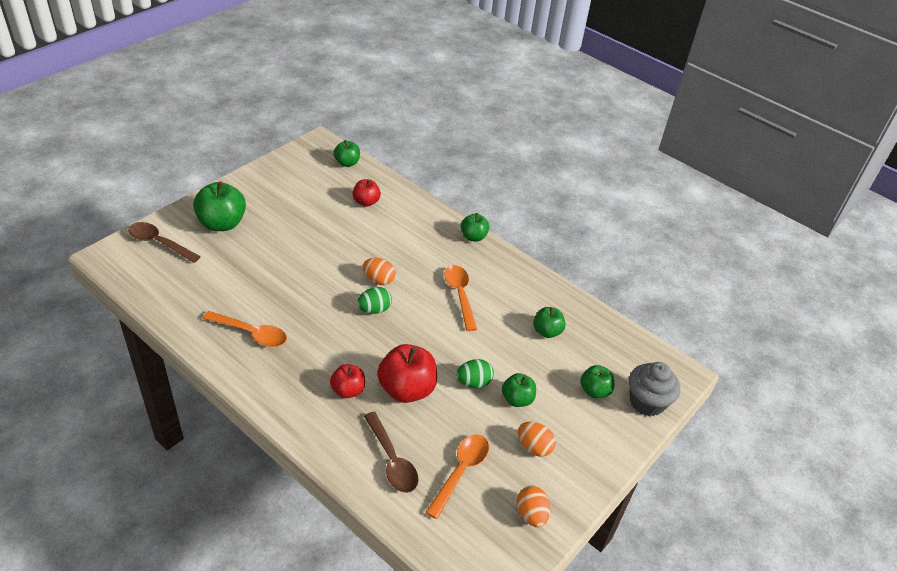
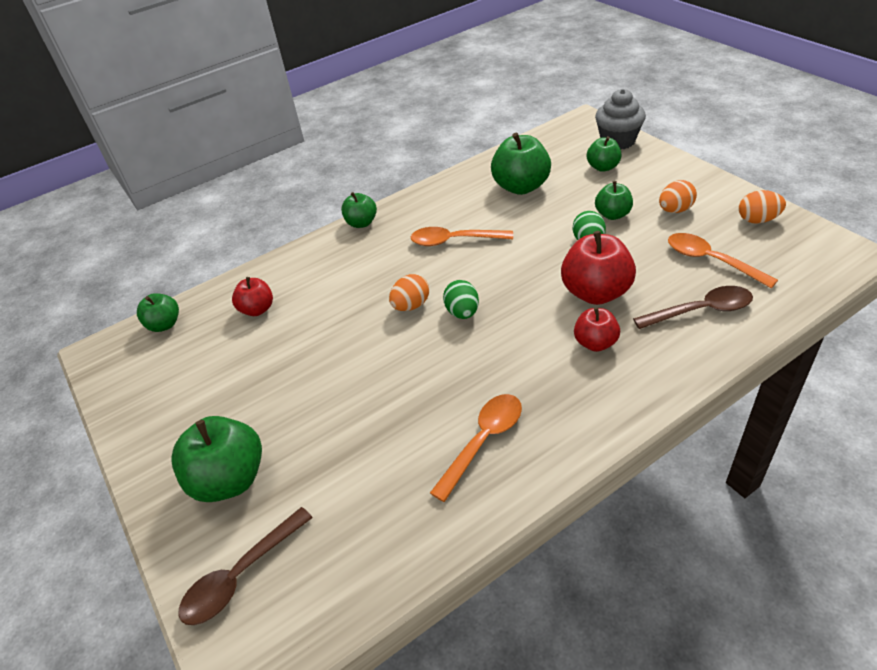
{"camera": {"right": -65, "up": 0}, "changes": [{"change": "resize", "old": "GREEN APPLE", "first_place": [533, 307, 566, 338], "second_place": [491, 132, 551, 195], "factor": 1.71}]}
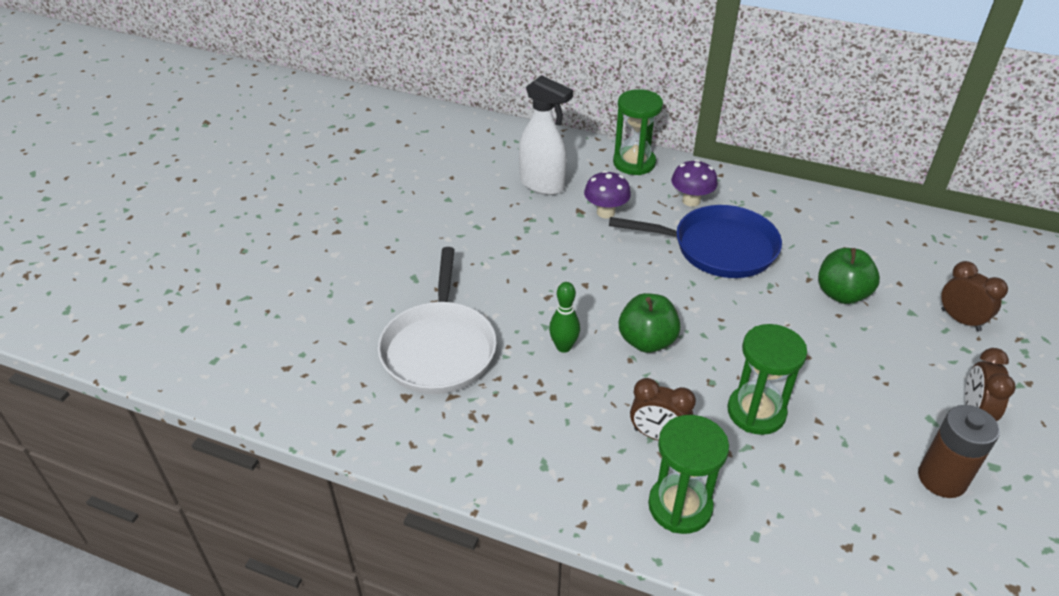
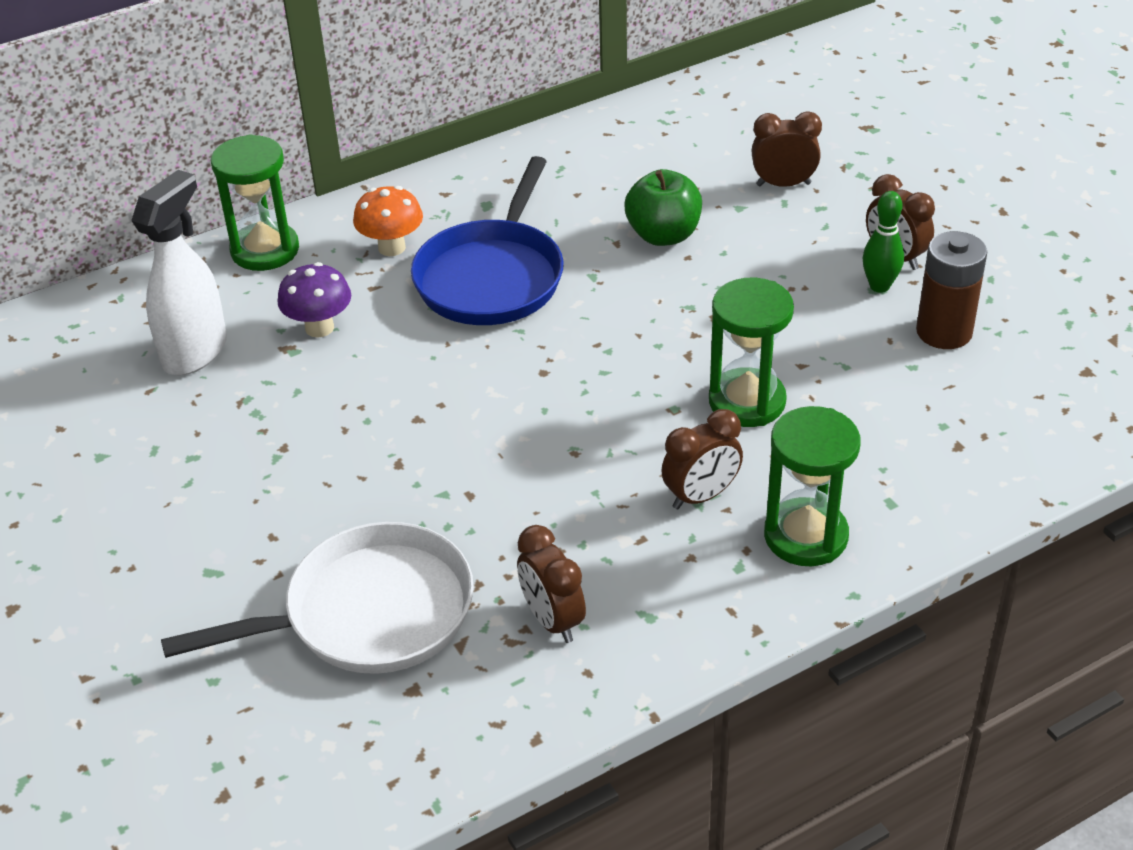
{"camera": {"right": -50, "up": 0}, "changes": [{"change": "delete", "old": "GREEN APPLE", "first_place": [619, 293, 681, 353]}, {"change": "insert", "new": "BROWN CLOCK", "second_place": [517, 525, 586, 643]}, {"change": "move", "old": "GREEN BOWLING PIN", "first_place": [549, 282, 580, 353], "second_place": [863, 191, 904, 293]}, {"change": "recolor", "old": "PURPLE MUSHROOM", "new": "ORANGE MUSHROOM", "first_place": [671, 159, 718, 207], "second_place": [353, 186, 423, 256]}, {"change": "rotate", "old": "WHITE PAN", "first_place": [378, 247, 497, 394], "second_place": [161, 522, 474, 674], "degrees": -60}, {"change": "rotate", "old": "WHITE SPRAY BOTTLE", "first_place": [519, 75, 573, 195], "second_place": [131, 170, 227, 375], "degrees": -45}, {"change": "rotate", "old": "BLUE PAN", "first_place": [609, 205, 782, 278], "second_place": [411, 156, 564, 325], "degrees": 150}]}
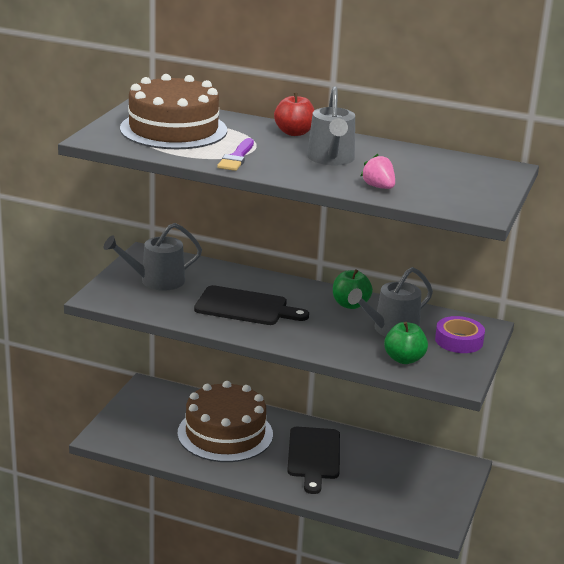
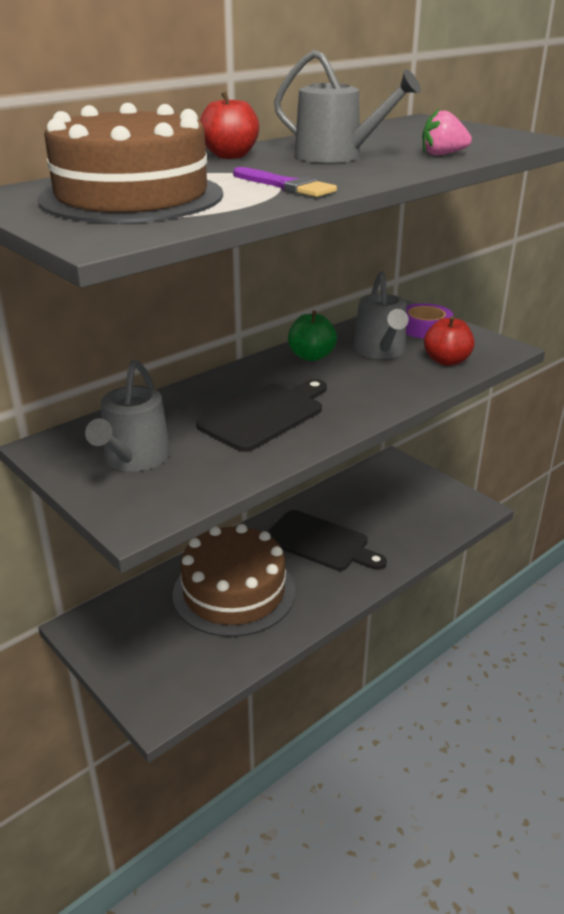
{"camera": {"right": -60, "up": 5}, "changes": [{"change": "recolor", "old": "GREEN APPLE", "new": "RED APPLE", "first_place": [384, 322, 428, 364], "second_place": [424, 316, 474, 366]}]}
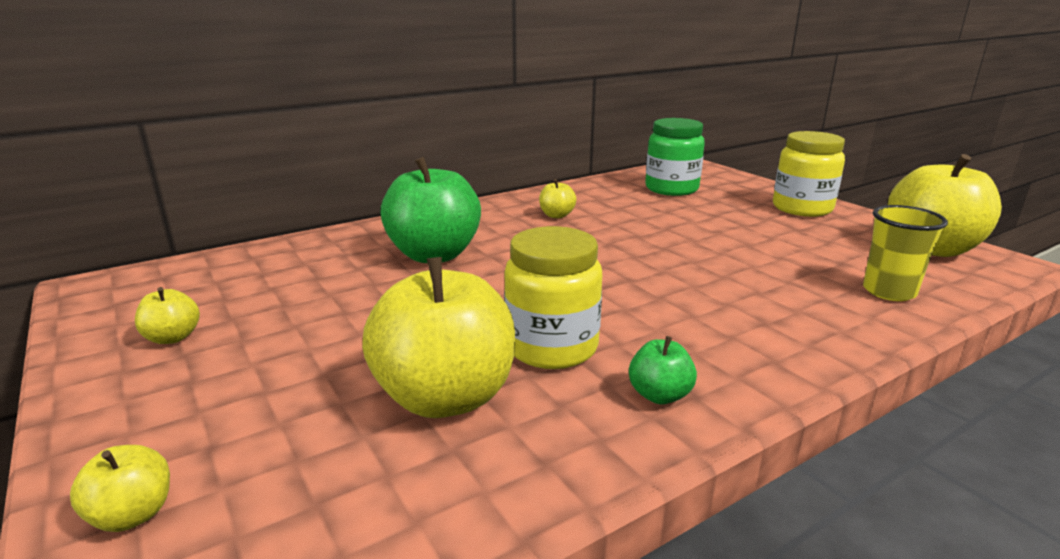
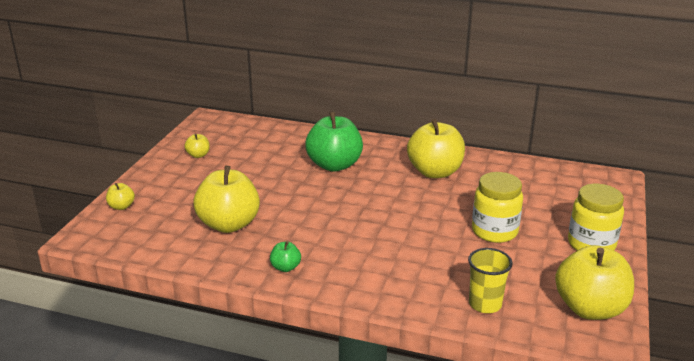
{"camera": {"right": 50, "up": 5}, "changes": [{"change": "delete", "old": "GREEN JAR", "first_place": [645, 118, 705, 196]}, {"change": "move", "old": "YELLOW JAR", "first_place": [504, 226, 602, 369], "second_place": [472, 172, 523, 243]}, {"change": "resize", "old": "YELLOW APPLE", "first_place": [539, 179, 576, 218], "second_place": [407, 119, 465, 178], "factor": 2.24}]}
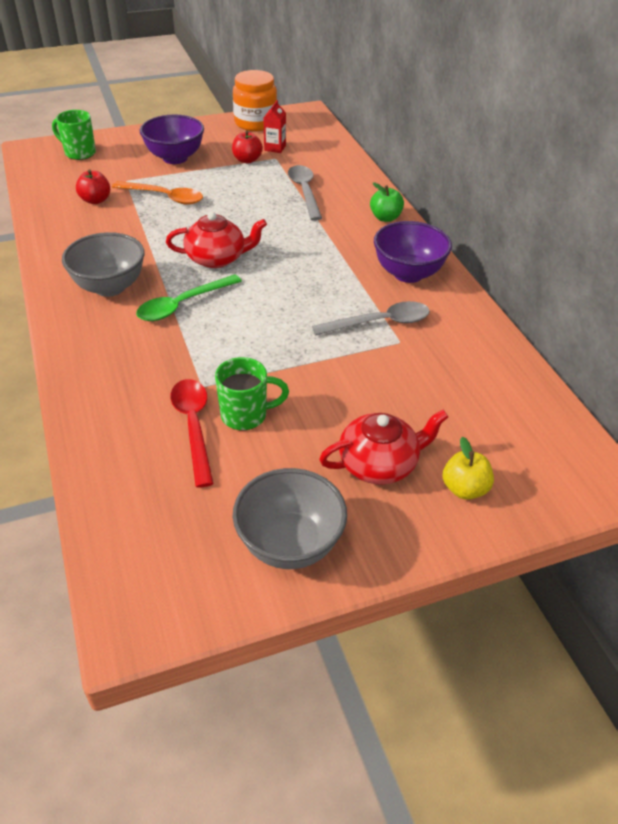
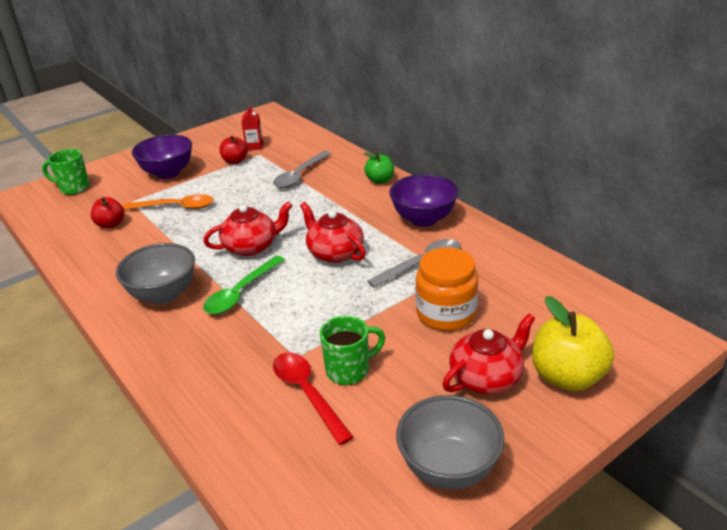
{"camera": {"right": -15, "up": -10}, "changes": [{"change": "insert", "new": "RED TEAPOT", "second_place": [300, 202, 366, 263]}, {"change": "move", "old": "ORANGE JAR", "first_place": [233, 70, 277, 131], "second_place": [415, 247, 478, 331]}, {"change": "rotate", "old": "GREY SPOON", "first_place": [288, 165, 322, 221], "second_place": [273, 151, 331, 188], "degrees": -120}, {"change": "resize", "old": "YELLOW APPLE", "first_place": [442, 437, 494, 500], "second_place": [532, 296, 614, 391], "factor": 1.72}]}
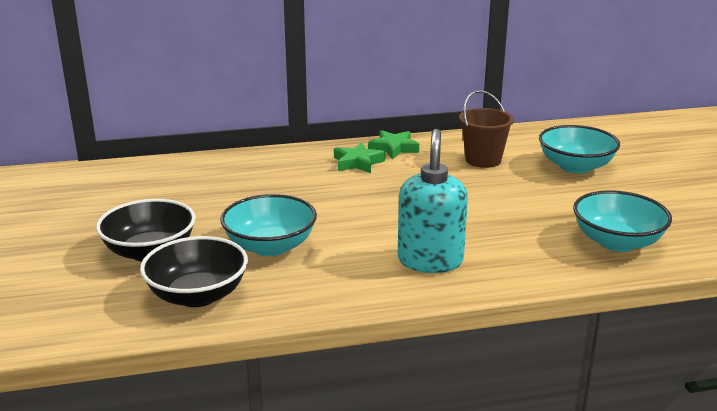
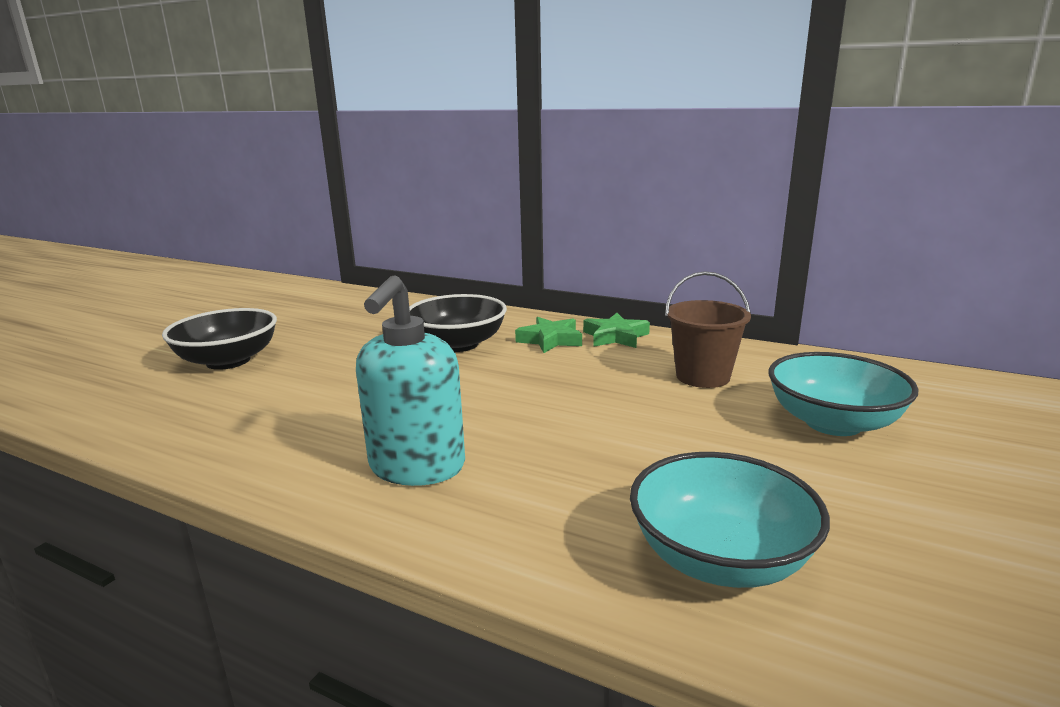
{"camera": {"right": 40, "up": -5}, "changes": [{"change": "delete", "old": "TURQUOISE BOWL", "first_place": [220, 194, 317, 256]}, {"change": "move", "old": "BLACK BOWL", "first_place": [140, 236, 248, 307], "second_place": [409, 294, 507, 352]}, {"change": "rotate", "old": "TURQUOISE SOAP DISPENSER", "first_place": [398, 129, 468, 273], "second_place": [356, 275, 465, 486], "degrees": 150}]}
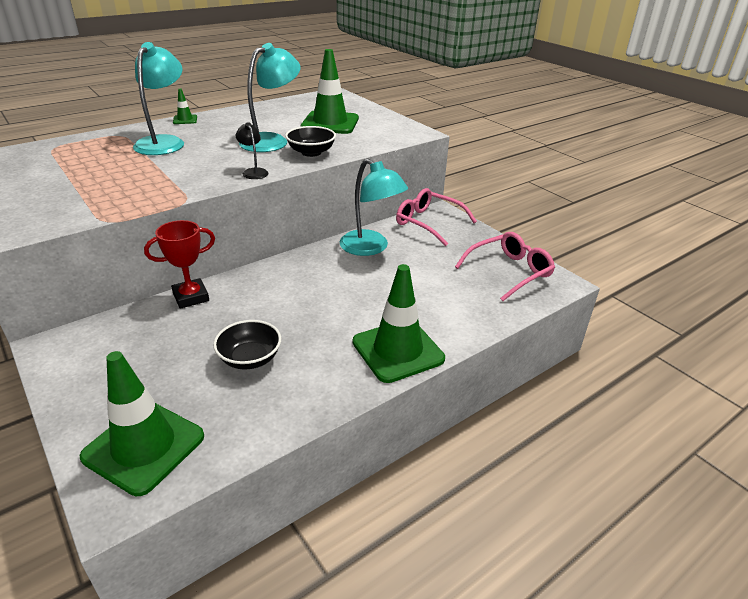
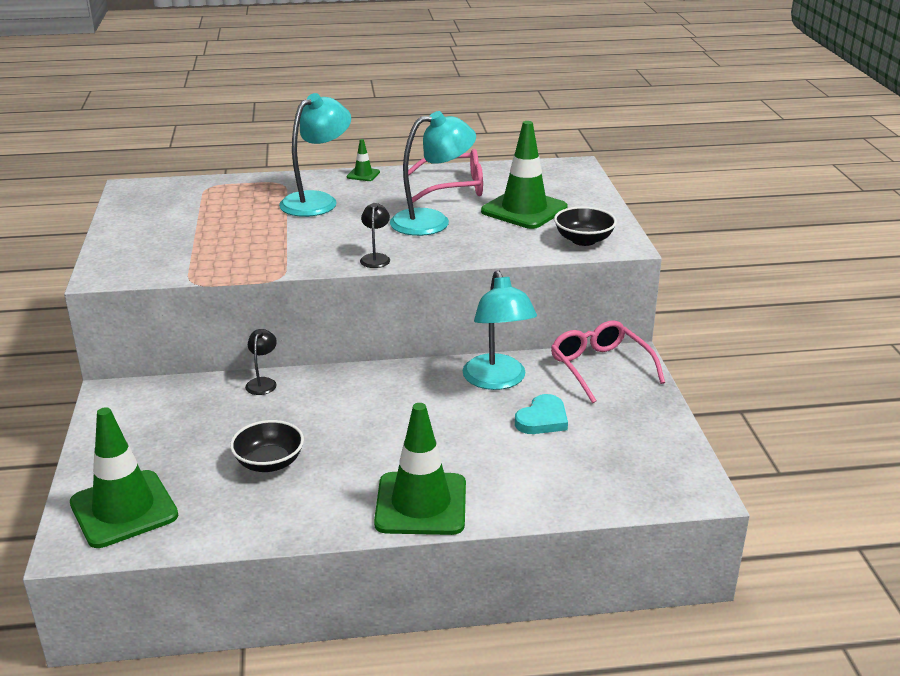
{"camera": {"right": 30, "up": -5}, "changes": [{"change": "insert", "new": "TURQUOISE HEART", "second_place": [515, 394, 568, 434]}, {"change": "move", "old": "BLACK BOWL", "first_place": [285, 126, 336, 157], "second_place": [554, 206, 617, 246]}, {"change": "move", "old": "PINK GLASSES", "first_place": [455, 232, 555, 301], "second_place": [408, 149, 483, 202]}, {"change": "replace", "old": "RED TROPHY", "new": "BLACK LAMP", "first_place": [144, 220, 215, 309], "second_place": [245, 329, 277, 395]}]}
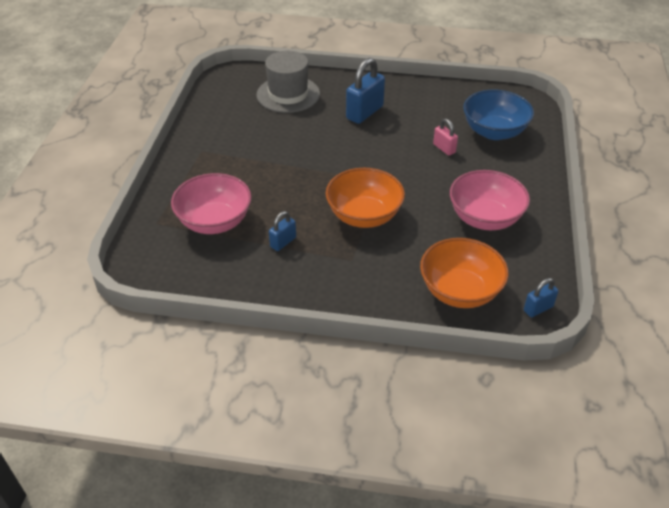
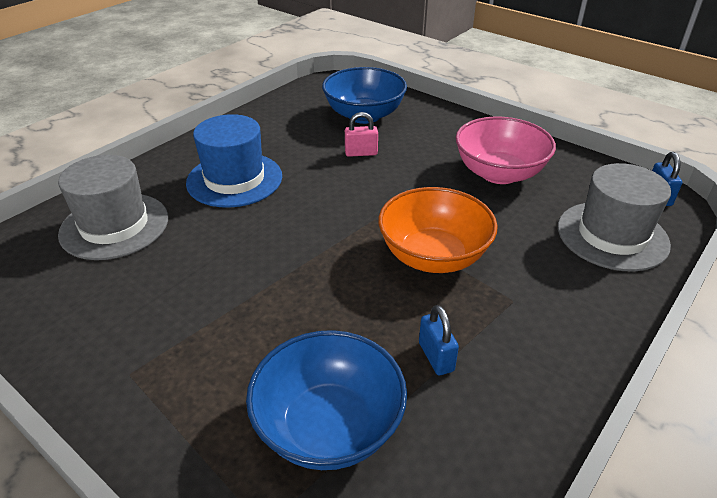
{"camera": {"right": -60, "up": -5}, "changes": [{"change": "replace", "old": "BLUE PADLOCK", "new": "BLUE HAT", "first_place": [346, 58, 385, 124], "second_place": [186, 114, 282, 208]}, {"change": "replace", "old": "ORANGE BOWL", "new": "GREY HAT", "first_place": [420, 238, 509, 308], "second_place": [558, 163, 671, 272]}, {"change": "recolor", "old": "PINK BOWL", "new": "BLUE BOWL", "first_place": [171, 173, 251, 234], "second_place": [246, 330, 407, 470]}]}
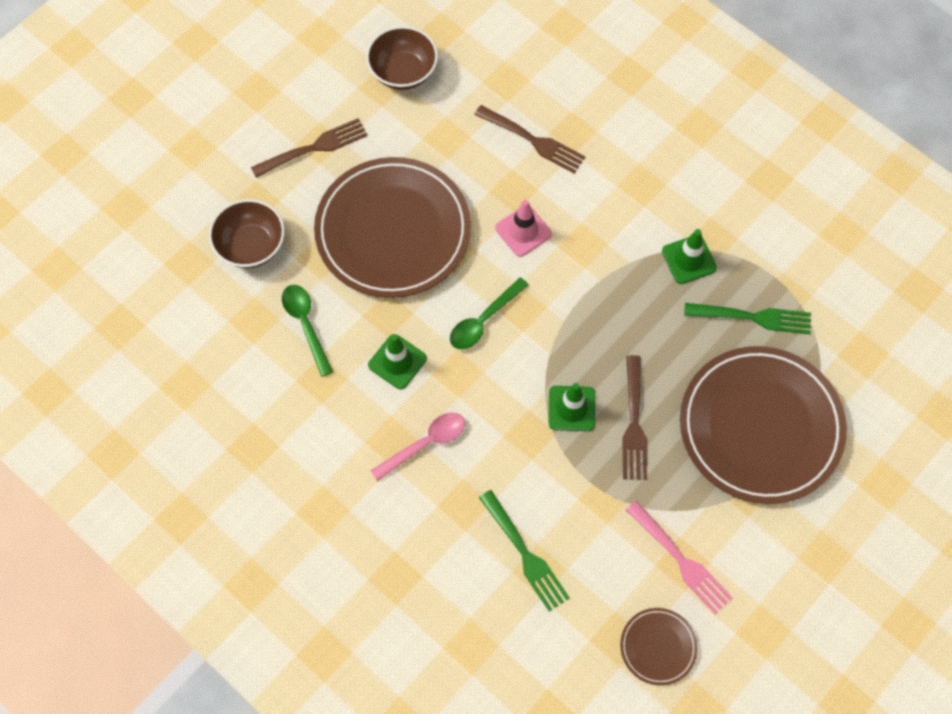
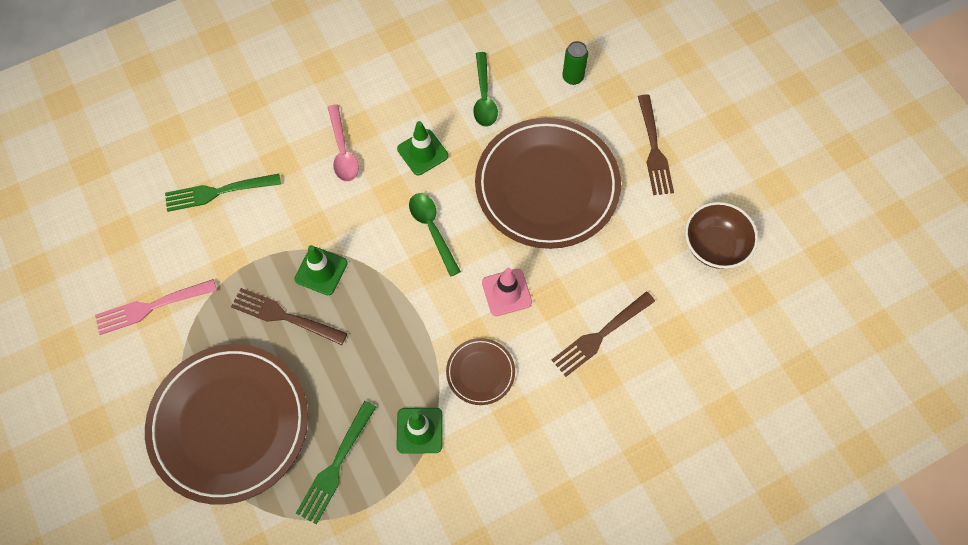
{"camera": {"right": 110, "up": 0}, "changes": [{"change": "move", "old": "BROWN PLATE", "first_place": [620, 608, 698, 685], "second_place": [446, 338, 515, 405]}, {"change": "replace", "old": "BROWN BOWL", "new": "GREEN CAN", "first_place": [209, 199, 285, 268], "second_place": [562, 41, 588, 85]}, {"change": "rotate", "old": "GREEN SPOON", "first_place": [282, 285, 333, 377], "second_place": [473, 52, 498, 127], "degrees": 90}]}
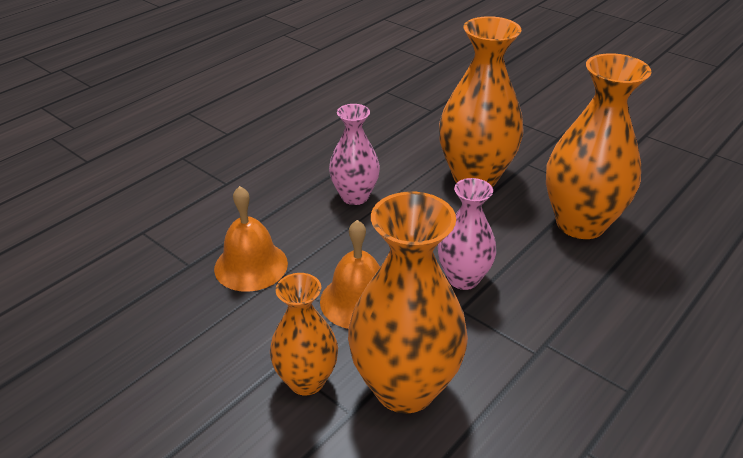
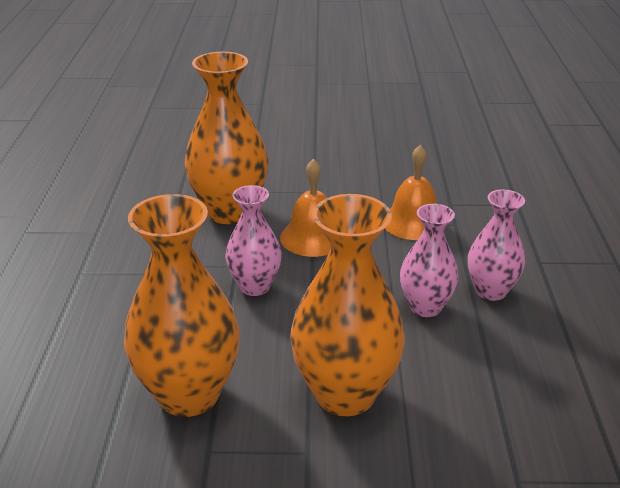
{"camera": {"right": 140, "up": -5}, "changes": [{"change": "delete", "old": "ORANGE VASE", "first_place": [270, 273, 338, 395]}, {"change": "insert", "new": "PINK VASE", "second_place": [468, 189, 525, 301]}]}
